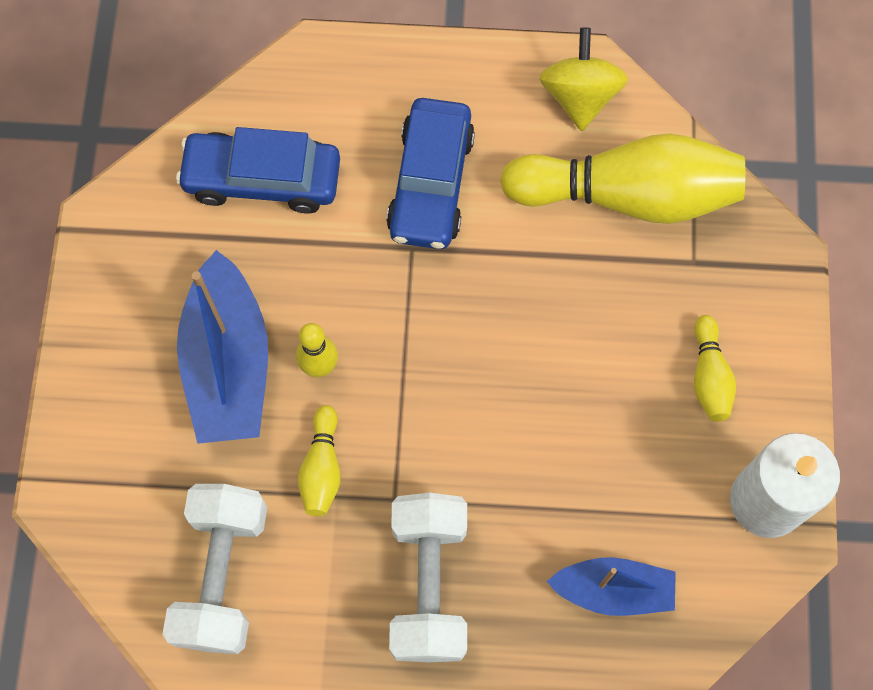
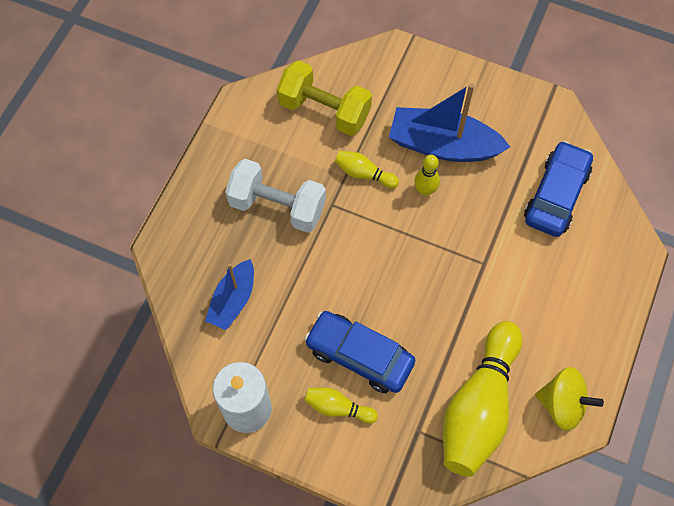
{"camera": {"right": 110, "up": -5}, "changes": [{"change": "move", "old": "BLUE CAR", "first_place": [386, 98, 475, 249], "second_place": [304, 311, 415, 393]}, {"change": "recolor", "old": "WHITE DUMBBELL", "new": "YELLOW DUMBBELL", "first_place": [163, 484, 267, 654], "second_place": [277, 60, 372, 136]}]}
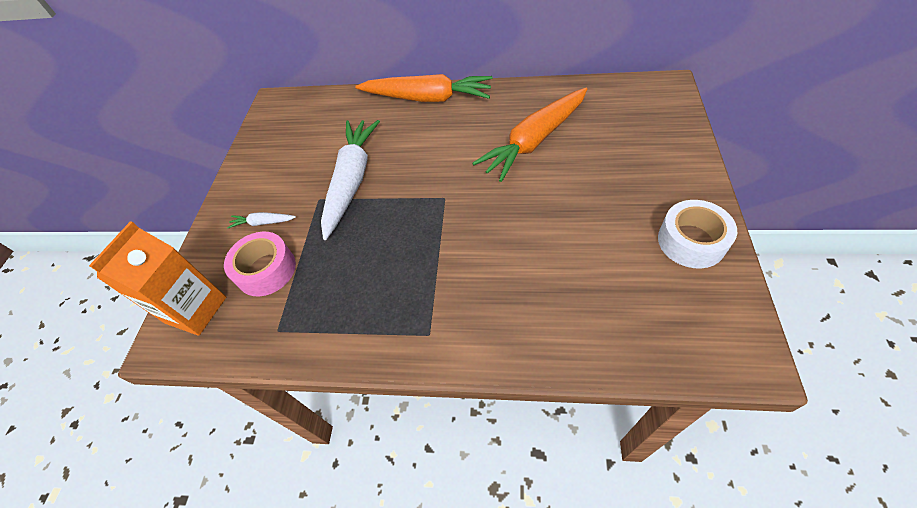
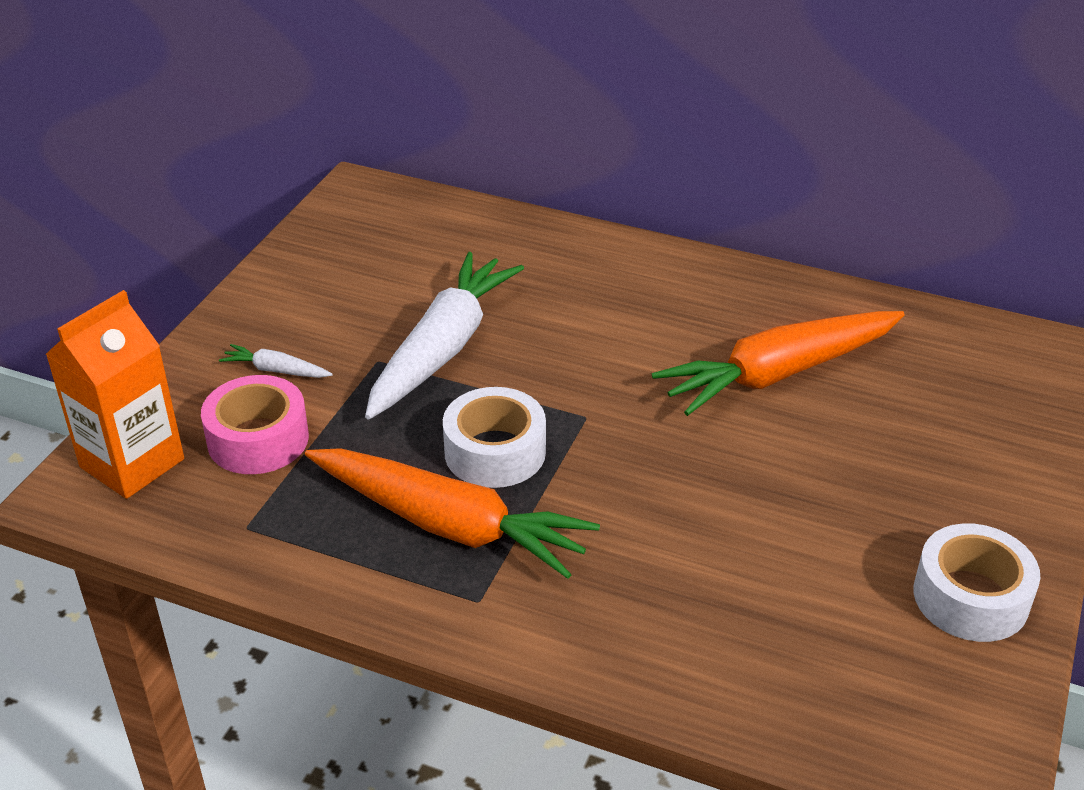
{"camera": {"right": 10, "up": -15}, "changes": [{"change": "insert", "new": "WHITE TAPE", "second_place": [443, 387, 546, 488]}, {"change": "move", "old": "ORANGE CARROT", "first_place": [355, 74, 493, 102], "second_place": [305, 448, 600, 579]}]}
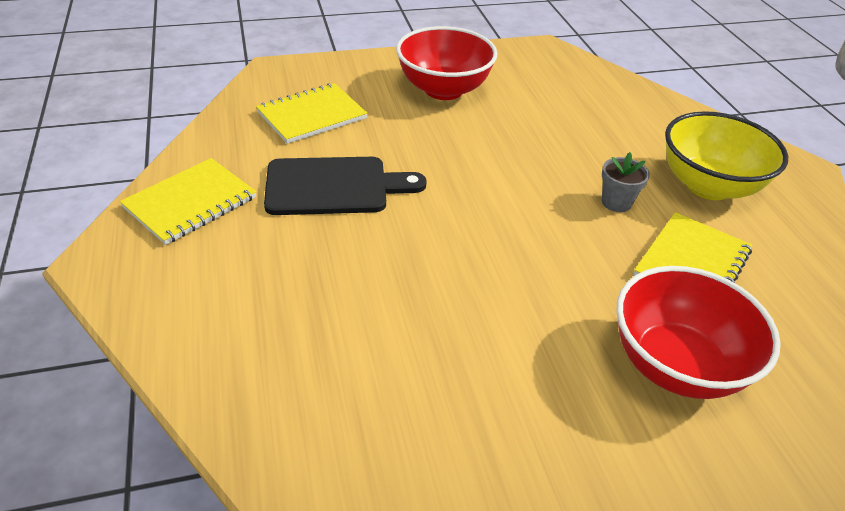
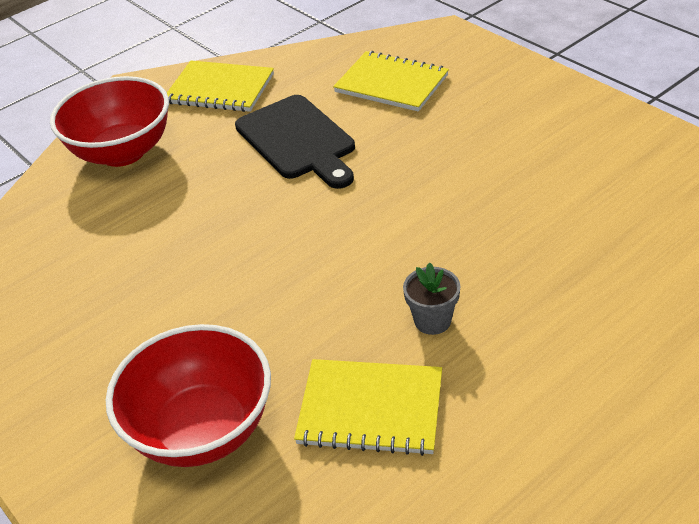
{"camera": {"right": 70, "up": 0}, "changes": [{"change": "delete", "old": "YELLOW BOWL", "first_place": [665, 111, 788, 200]}, {"change": "move", "old": "RED BOWL", "first_place": [396, 26, 497, 100], "second_place": [50, 76, 169, 167]}]}
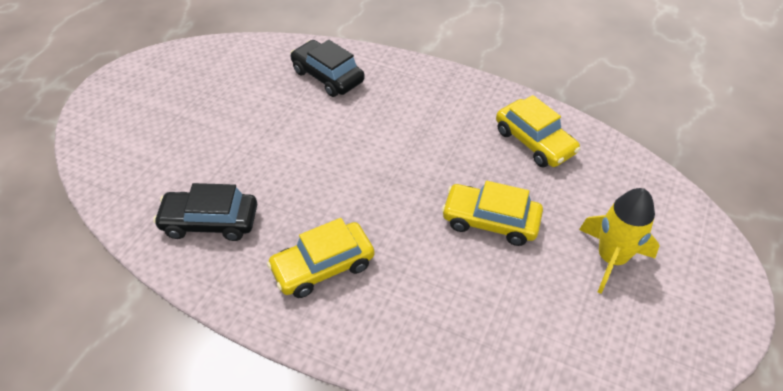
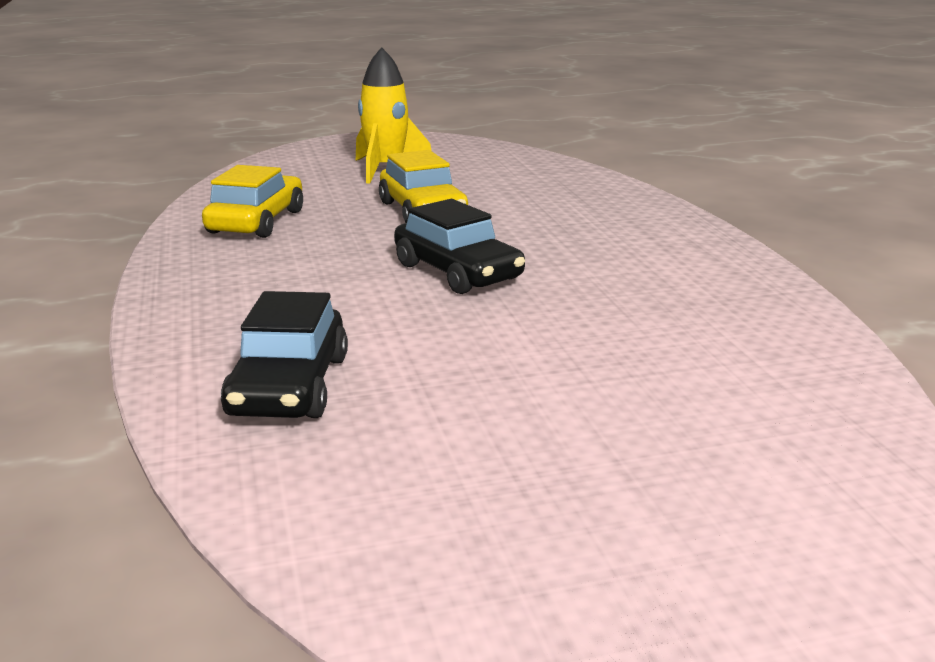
{"camera": {"right": -130, "up": -25}, "changes": [{"change": "delete", "old": "YELLOW CAR", "first_place": [267, 218, 375, 298]}, {"change": "move", "old": "BLACK CAR", "first_place": [153, 183, 257, 241], "second_place": [394, 199, 525, 294]}]}
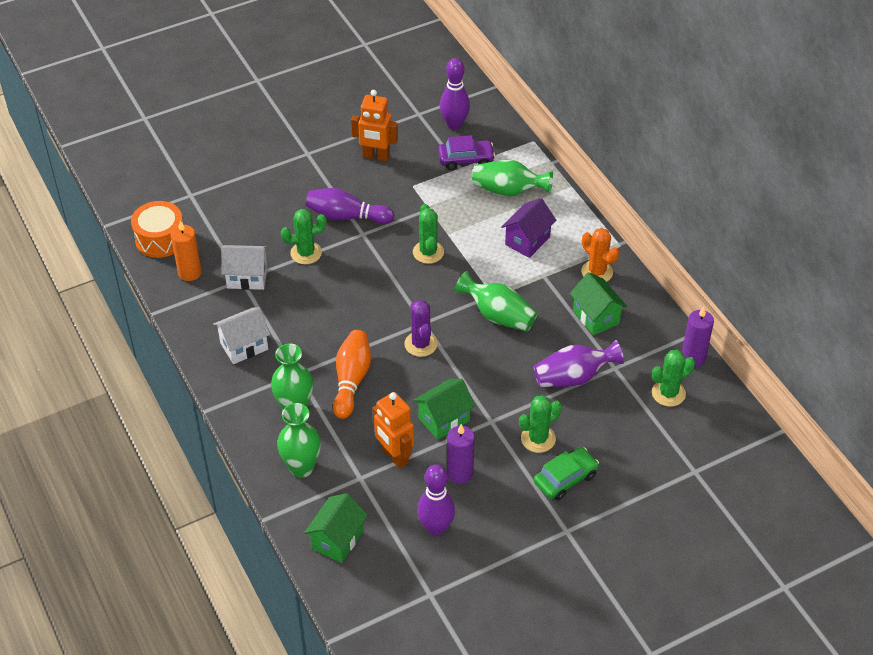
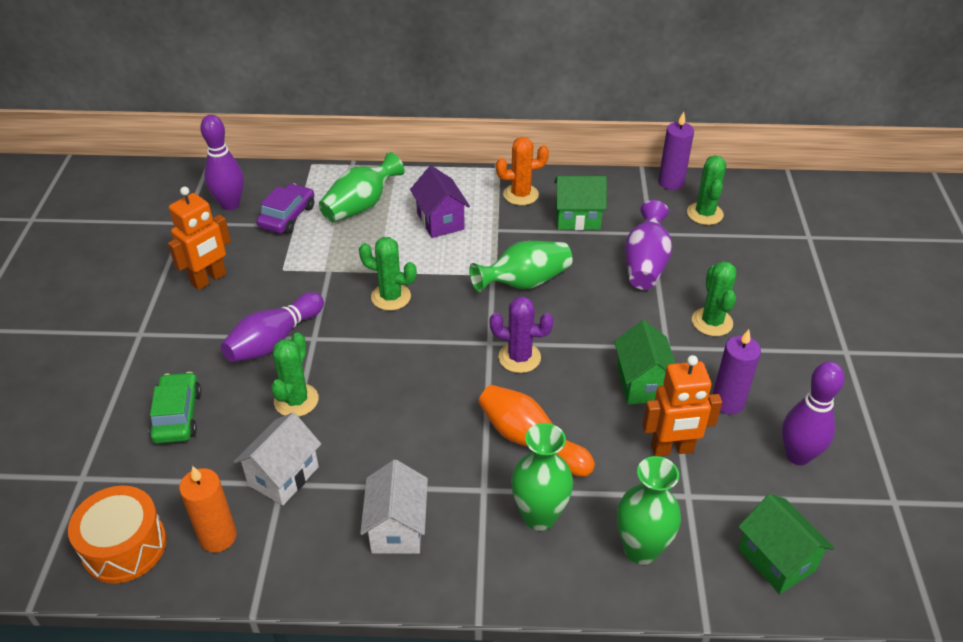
{"camera": {"right": -60, "up": -5}, "changes": [{"change": "move", "old": "GREEN CAR", "first_place": [534, 447, 599, 500], "second_place": [149, 372, 201, 444]}]}
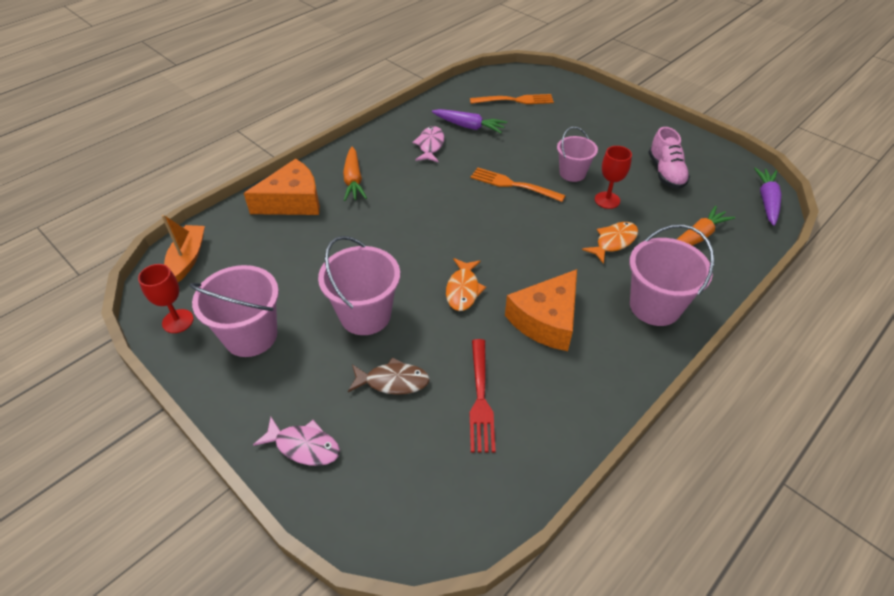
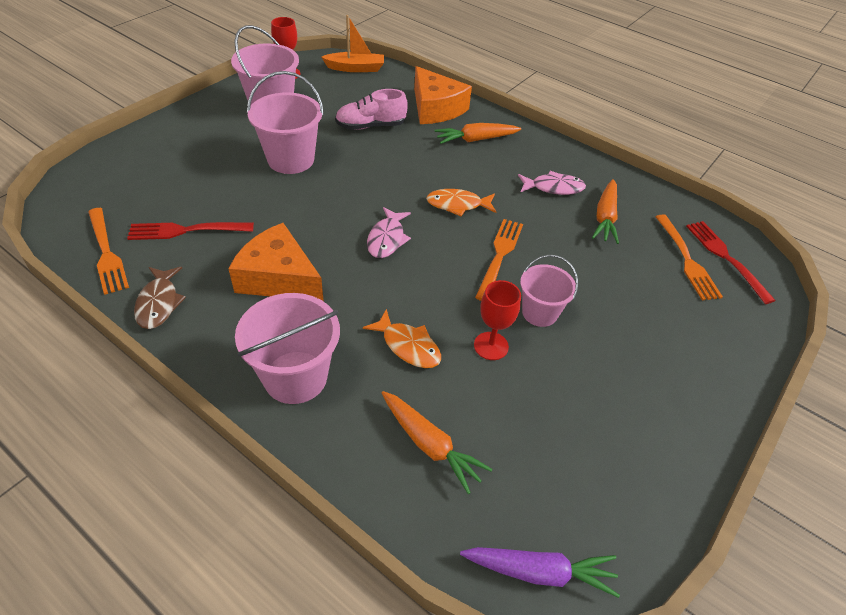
{"camera": {"right": 80, "up": 0}, "changes": [{"change": "insert", "new": "ORANGE FORK", "second_place": [88, 208, 129, 295]}, {"change": "insert", "new": "RED FORK", "second_place": [686, 221, 776, 304]}, {"change": "move", "old": "PINK FISH", "first_place": [253, 417, 340, 466], "second_place": [367, 207, 411, 258]}, {"change": "move", "old": "BROWN FISH", "first_place": [348, 357, 430, 395], "second_place": [134, 267, 186, 329]}, {"change": "move", "old": "ORANGE FISH", "first_place": [446, 258, 486, 311], "second_place": [426, 189, 496, 216]}, {"change": "move", "old": "PINK SHOE", "first_place": [648, 127, 690, 189], "second_place": [335, 89, 408, 130]}, {"change": "recolor", "old": "PURPLE CARROT", "new": "ORANGE CARROT", "first_place": [432, 109, 507, 133], "second_place": [592, 179, 619, 244]}]}
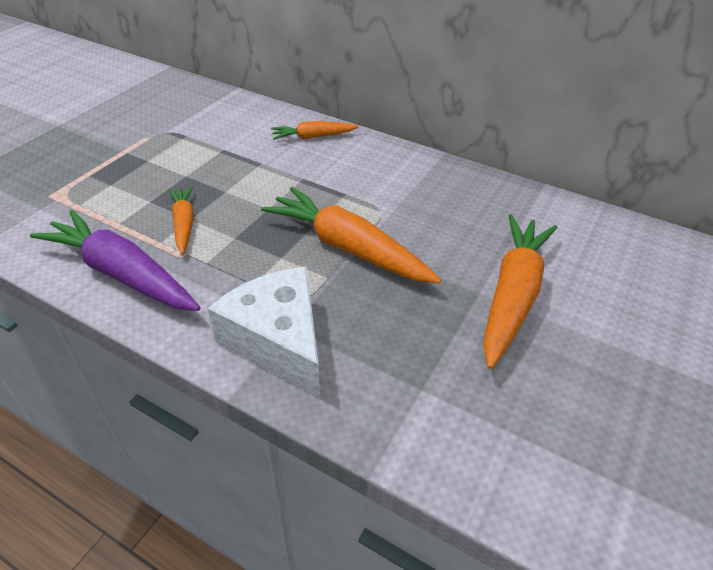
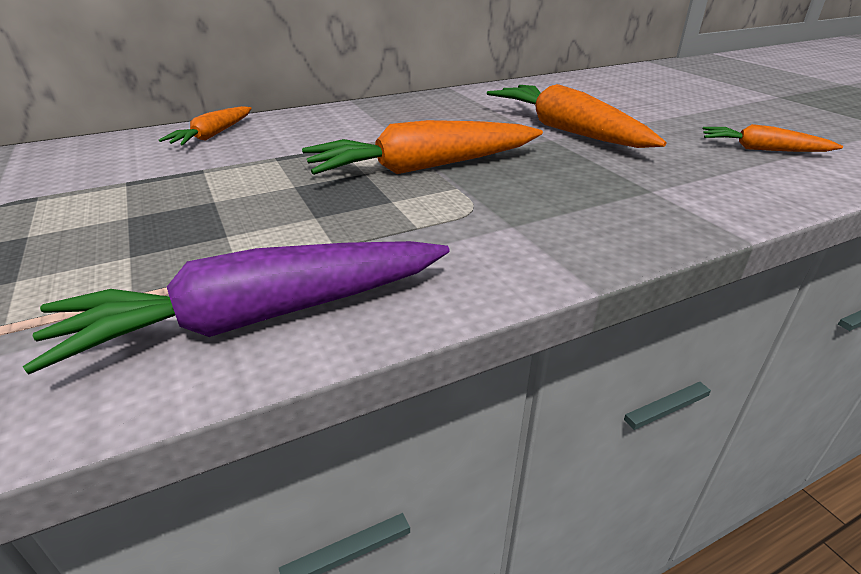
{"camera": {"right": -55, "up": -10}, "changes": [{"change": "delete", "old": "WHITE CHEESE", "first_place": [207, 266, 320, 398]}, {"change": "move", "old": "ORANGE CARROT", "first_place": [168, 186, 194, 254], "second_place": [703, 124, 843, 152]}]}
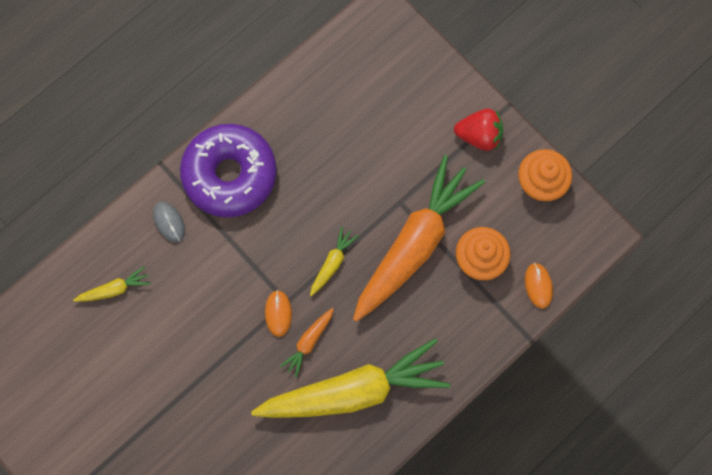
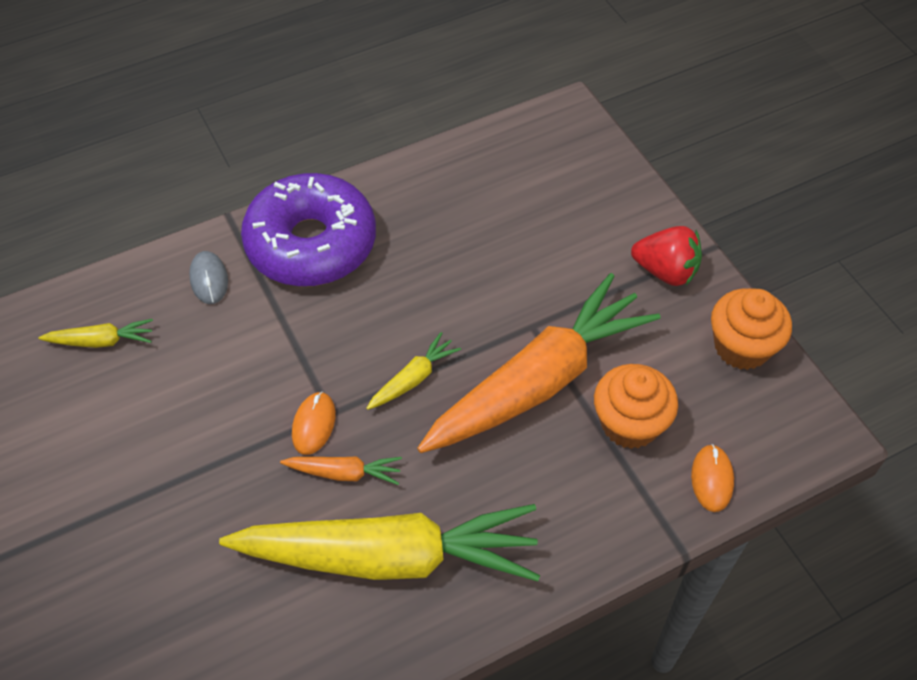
{"camera": {"right": 15, "up": -20}, "changes": [{"change": "rotate", "old": "ORANGE CARROT", "first_place": [280, 308, 334, 378], "second_place": [280, 456, 402, 485], "degrees": -135}]}
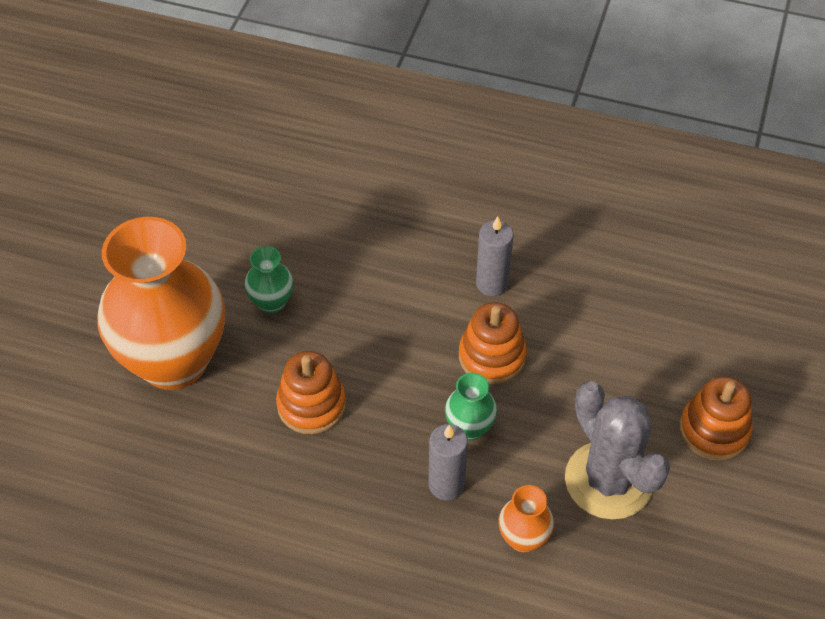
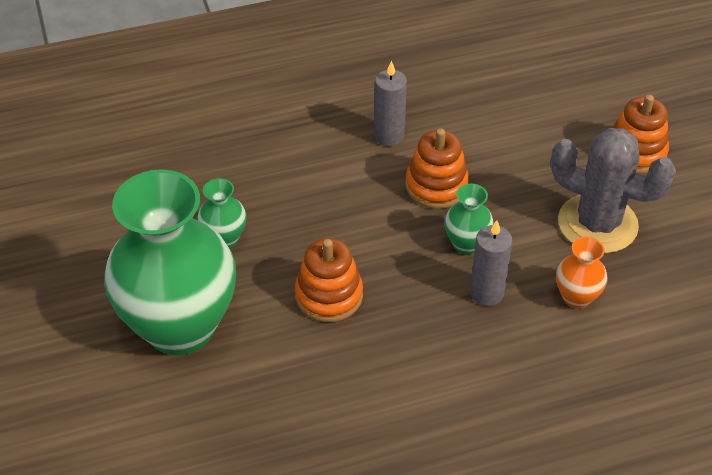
{"camera": {"right": -35, "up": -5}, "changes": [{"change": "recolor", "old": "ORANGE VASE", "new": "GREEN VASE", "first_place": [97, 217, 225, 390], "second_place": [104, 169, 236, 355]}]}
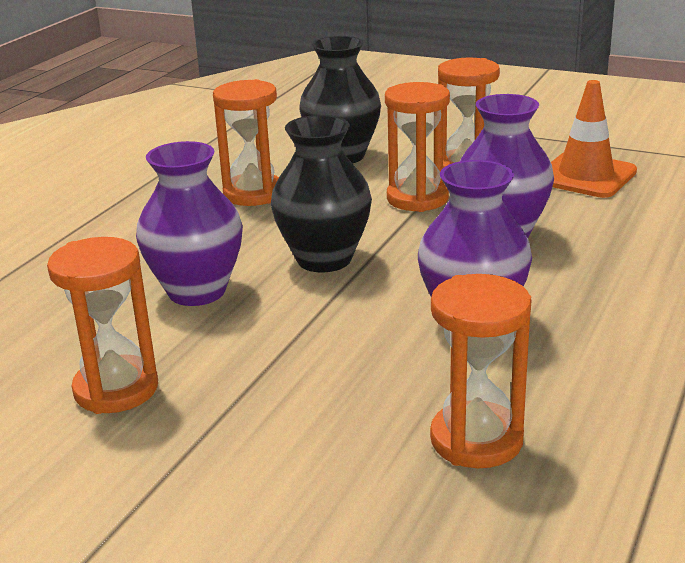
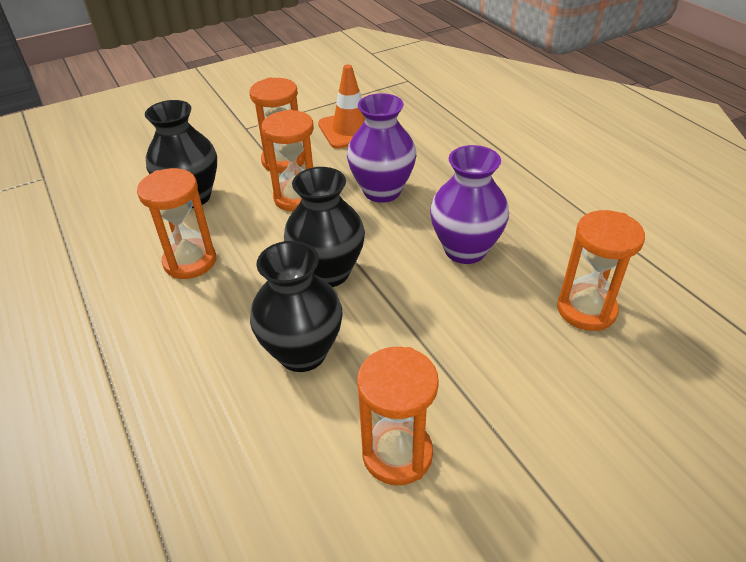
{"camera": {"right": -55, "up": 15}, "changes": [{"change": "recolor", "old": "PURPLE VASE", "new": "BLACK VASE", "first_place": [136, 141, 243, 306], "second_place": [250, 241, 343, 372]}]}
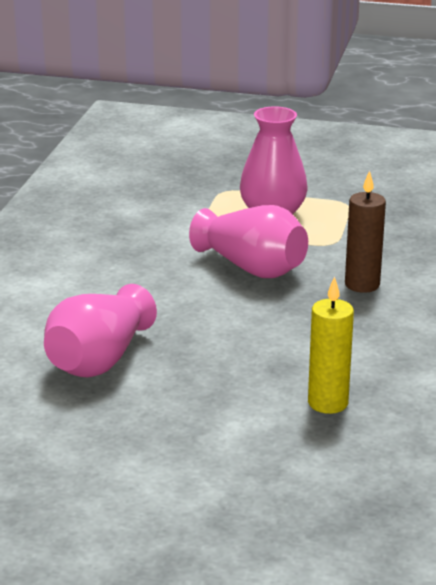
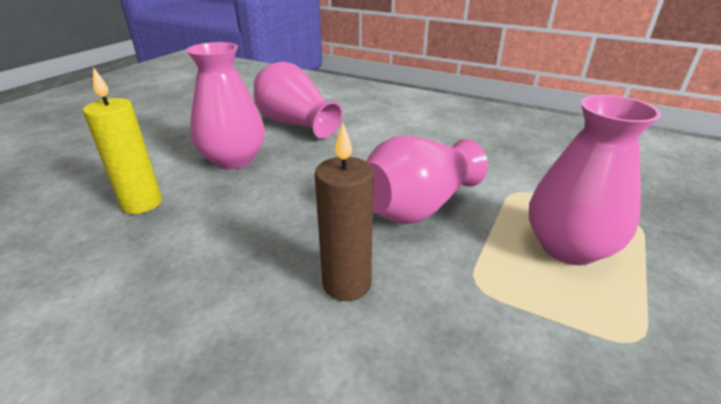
{"camera": {"right": 105, "up": 5}, "changes": [{"change": "insert", "new": "PINK VASE", "second_place": [186, 42, 265, 169]}]}
